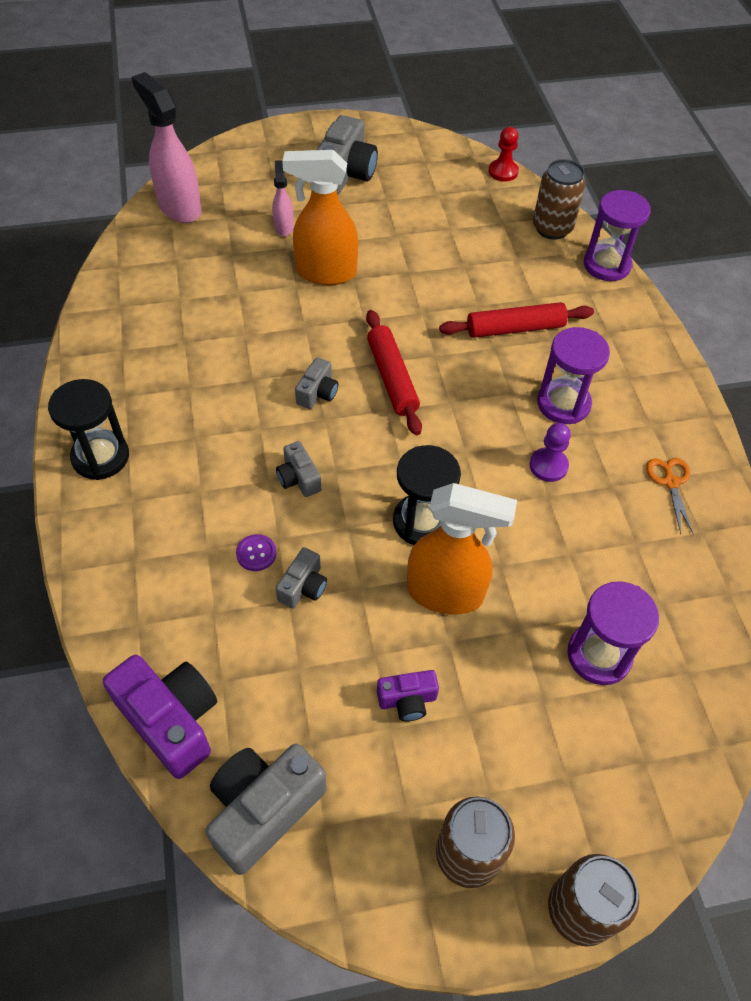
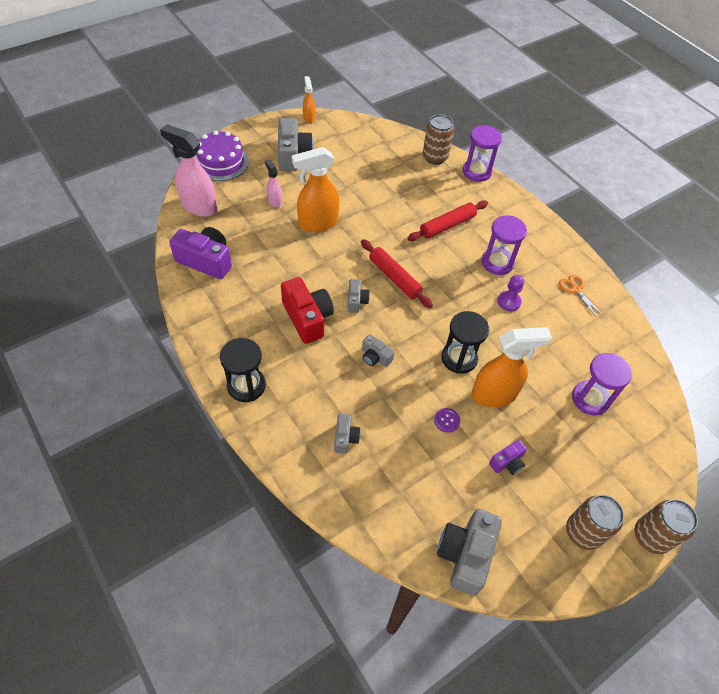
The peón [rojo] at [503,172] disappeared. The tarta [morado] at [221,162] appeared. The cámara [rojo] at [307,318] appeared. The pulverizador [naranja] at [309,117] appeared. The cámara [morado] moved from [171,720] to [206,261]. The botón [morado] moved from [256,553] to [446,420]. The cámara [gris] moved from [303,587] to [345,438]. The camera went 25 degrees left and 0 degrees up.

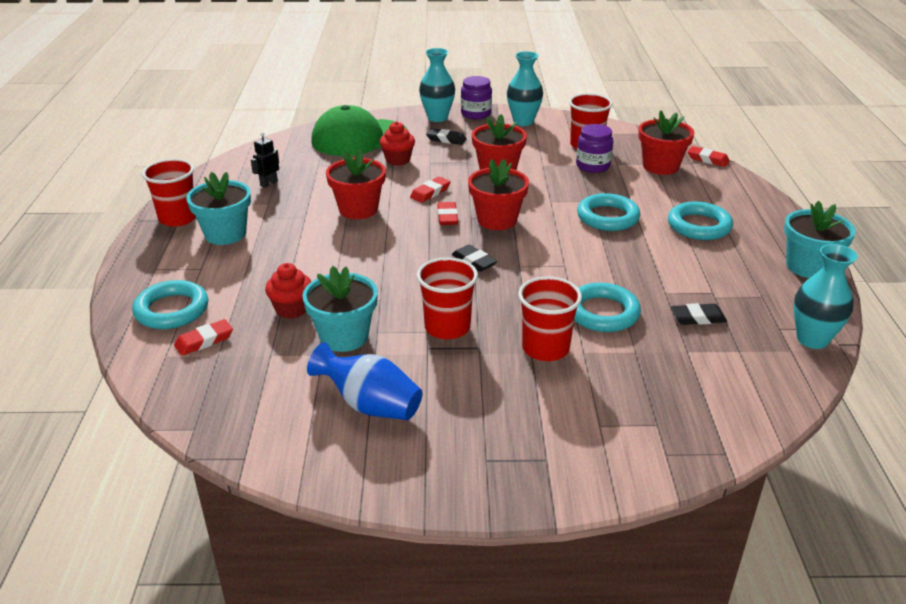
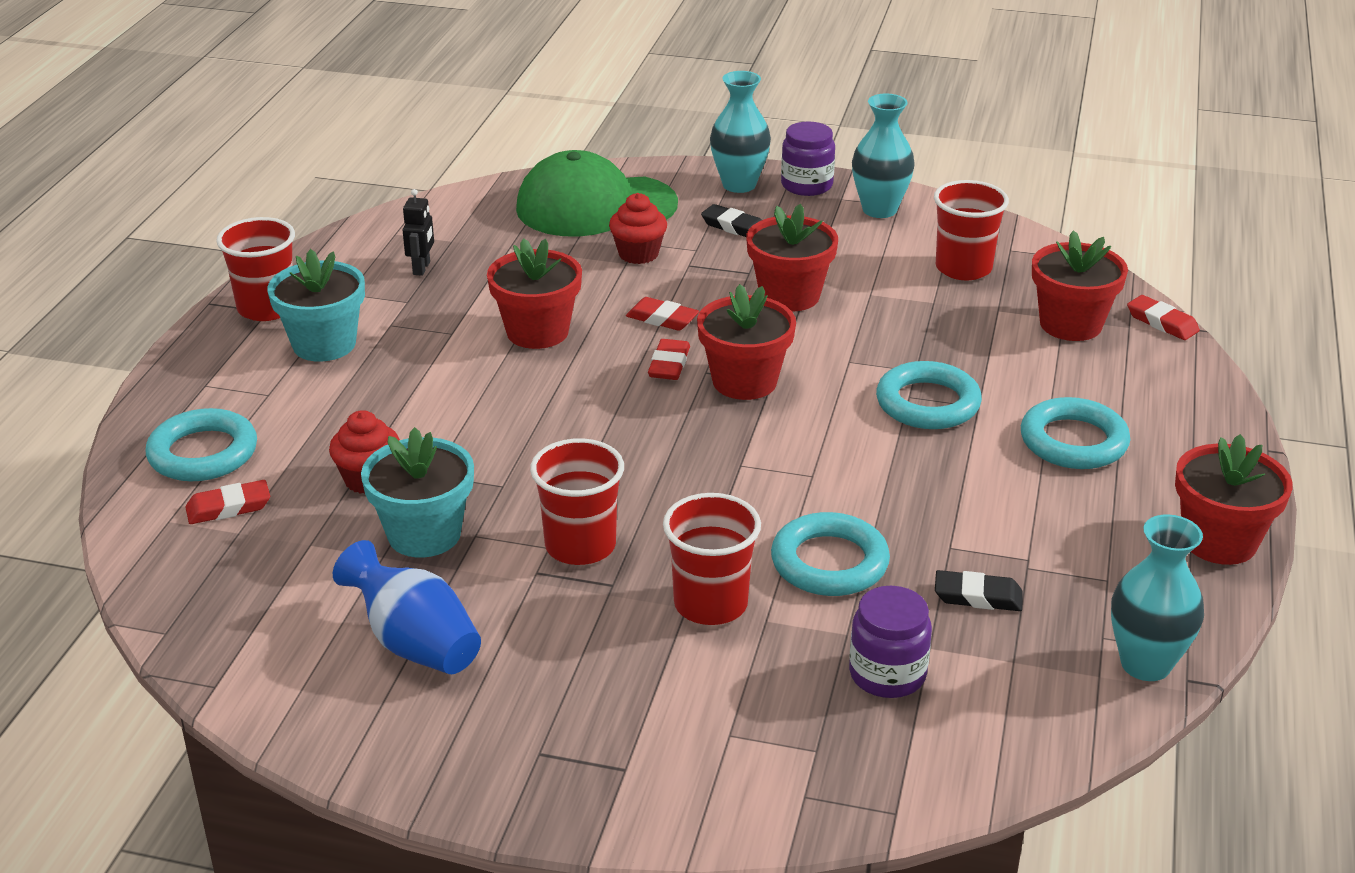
The goma de borrar [negro] at [474,261] disappeared. The tarro [morado] moved from [593,166] to [887,674]. The maceta [turquesa] at [808,266] became the maceta [rojo] at [1219,541]. The robot [negro] at [268,183] turned 135 degrees clockwise. The goma de borrar [rojo] at [430,192] turned 60 degrees clockwise. The camera went 15 degrees right and 0 degrees up.

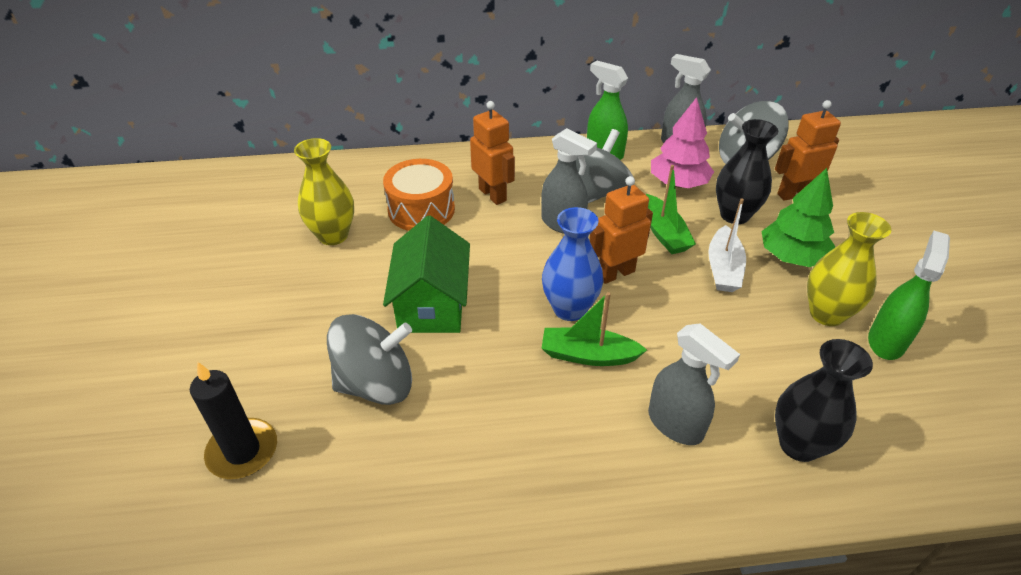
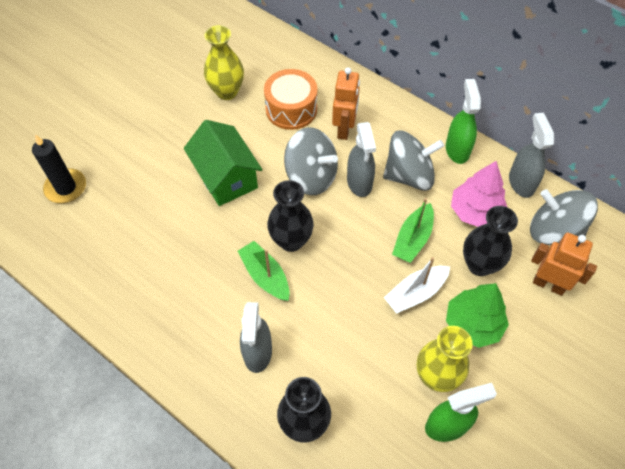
The robot [naranja] at [615,273] disappeared. The peonza [gris] moved from [376,384] to [311,176]. The florero [azul] at [569,309] became the florero [negro] at [291,241]. The casa [verde] at [432,304] turned 75 degrees counterclockwise. The camera went 45 degrees right and 15 degrees up.

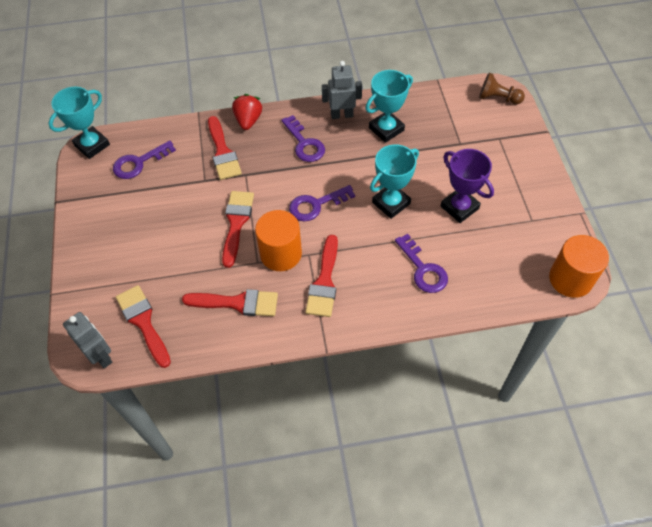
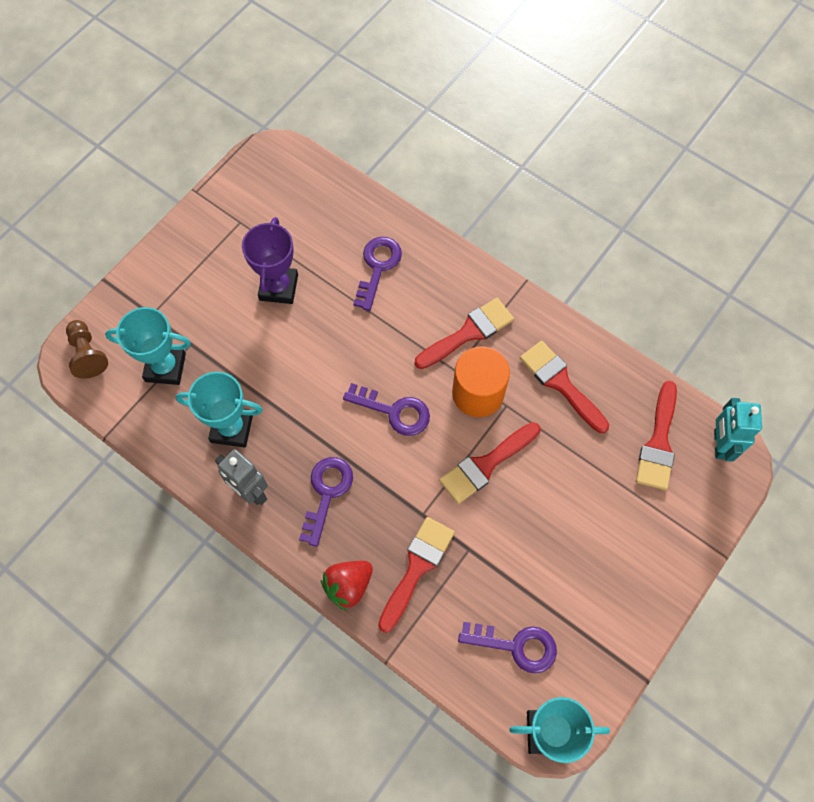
The cilindro [naranja] at [570,279] disappeared. The trofeo [turquesa] moved from [391,203] to [165,367]. The robot [gris] at [101,356] became the robot [turquesa] at [719,444]. The camera went 135 degrees left and 10 degrees up.

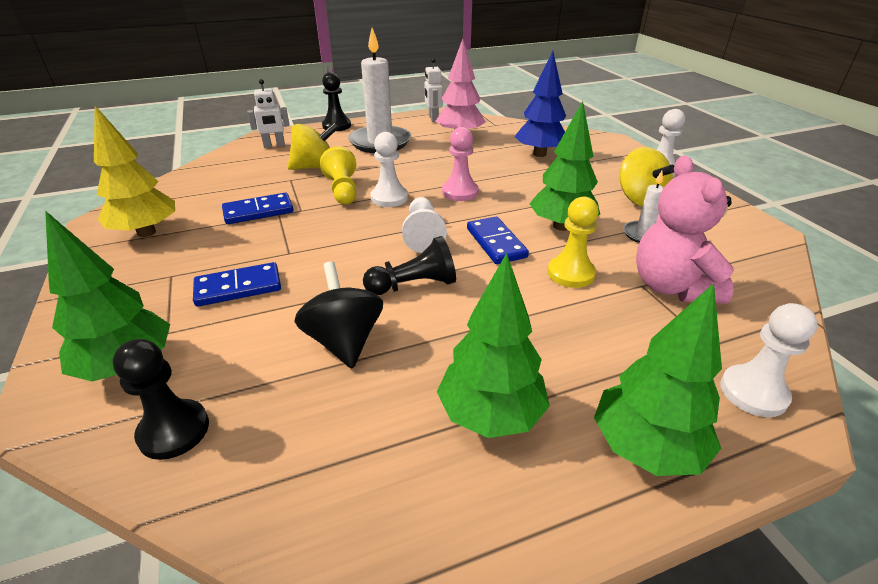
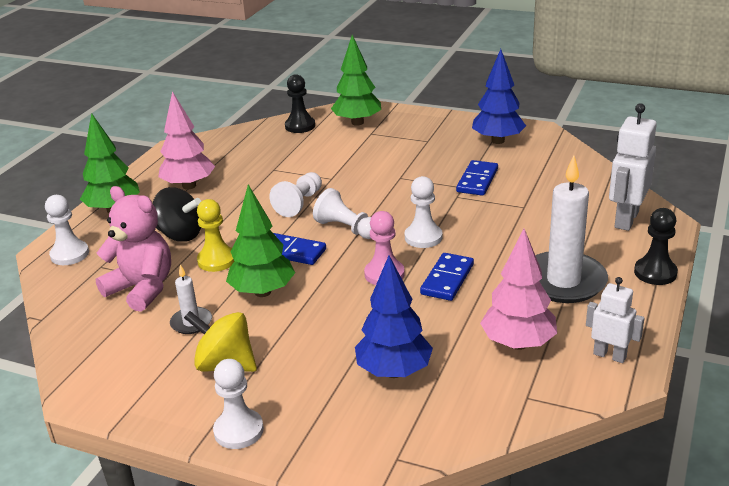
The peonza [amarillo] at [315,167] disappeared. The peón [amarillo] at [342,190] disappeared. The ficha de dominó [azul] moved from [238,287] to [447,279]. The peonza [negro] moved from [344,341] to [180,234]. The árbol [amarillo] at [146,232] became the árbol [azul] at [497,141]. The peón [negro] at [414,285] became the peón [blanco] at [299,203]. The árbol [verde] at [491,415] became the árbol [rosa] at [189,186]. The robot [blanco] at [274,145] changed to 1.62 times the size. The camera went 135 degrees right and 5 degrees down.

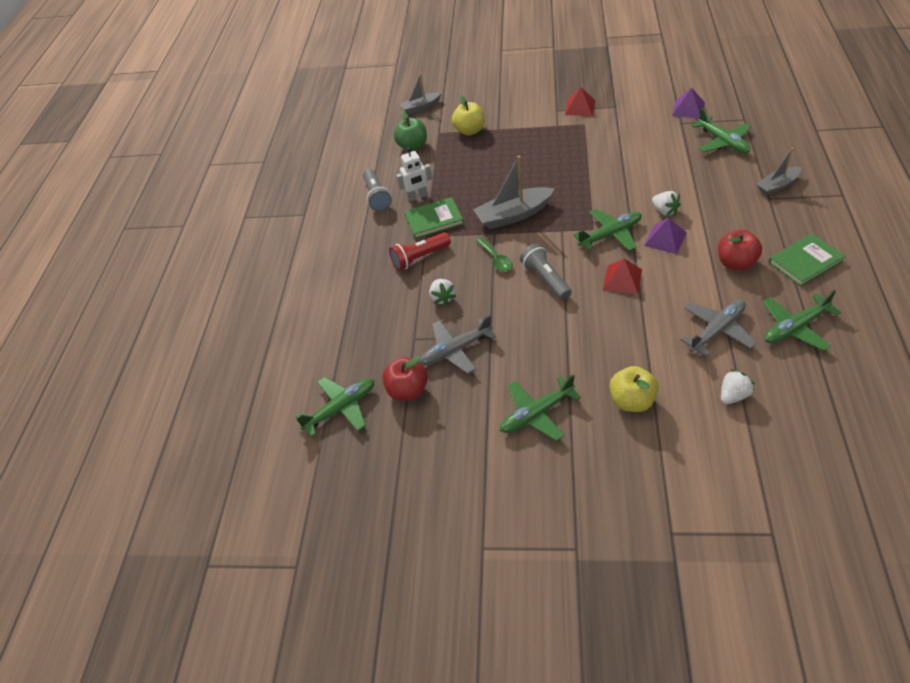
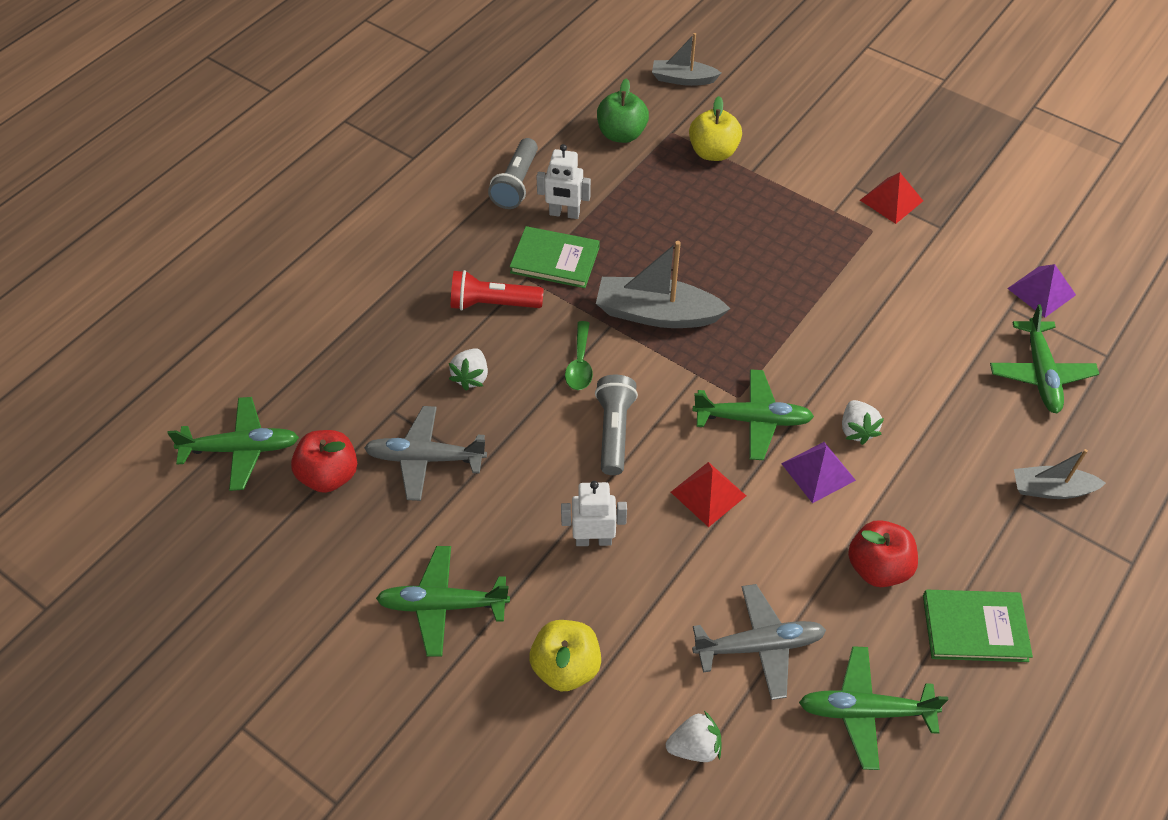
The robot [blanco] at [593,540] appeared. The camera went 25 degrees right and 5 degrees up.

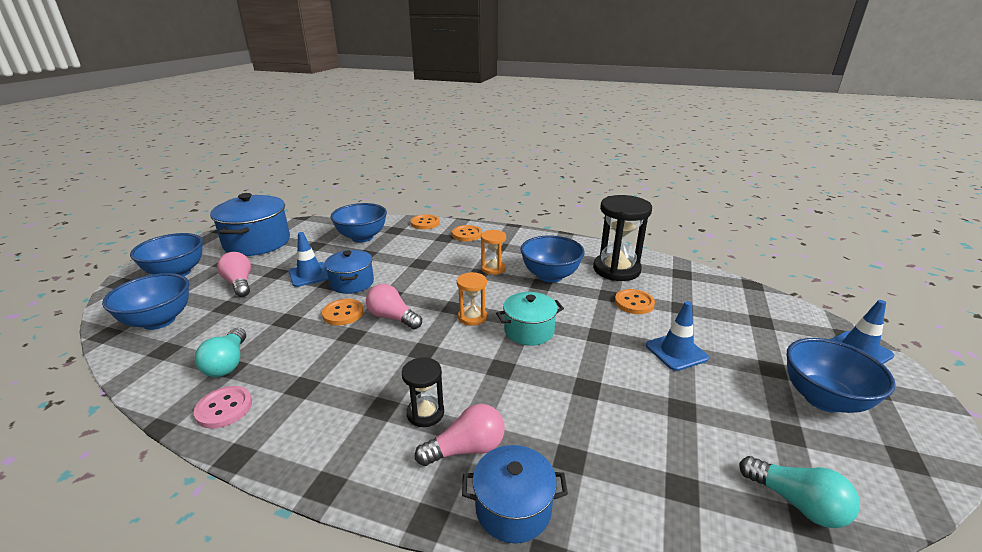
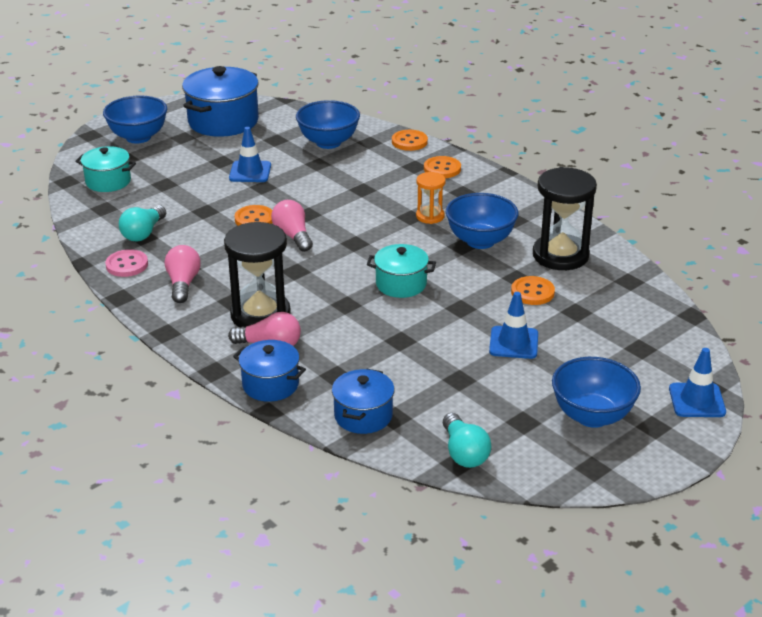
The reloj de arena [naranja] at [472,317] disappeared. The bombilla [rosa] moved from [239,283] to [183,284]. The olla [azul] moved from [352,283] to [363,416]. The cuenco [azul] at [159,321] was replaced by the olla [turquesa] at [108,181]. The reloj de arena [negro] at [425,413] changed to 1.88 times the size. The camera went 30 degrees right and 5 degrees up.

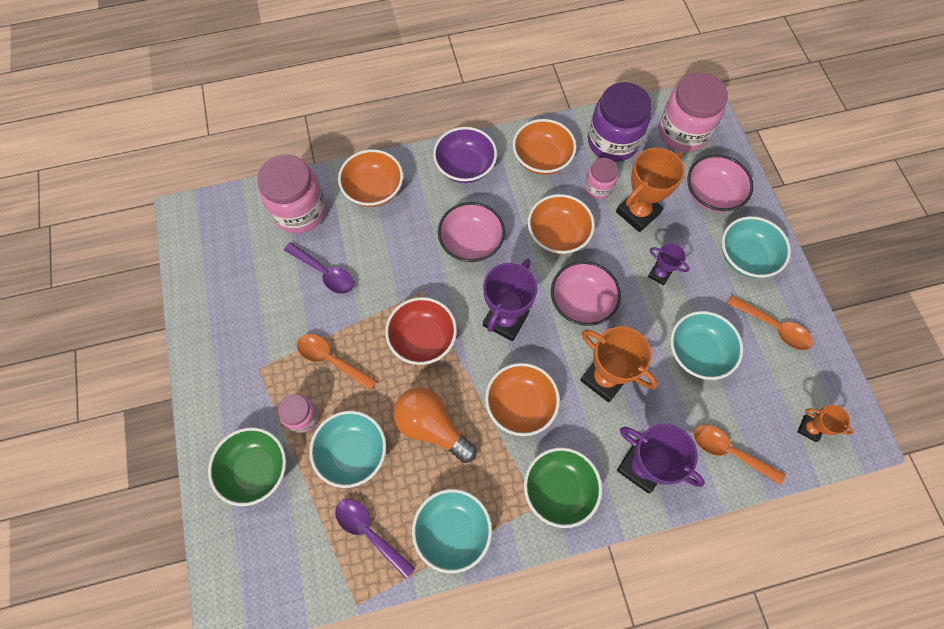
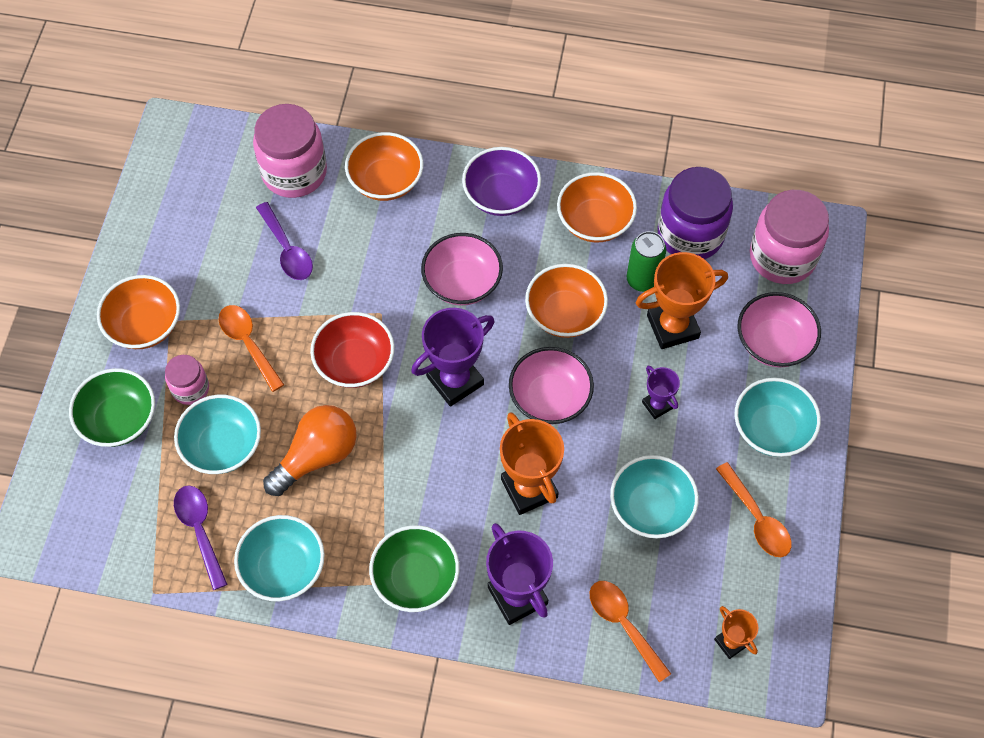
The cuenco [naranja] moved from [520,404] to [145,325]. The tarro [rosa] at [598,187] was replaced by the lata [verde] at [642,280]. The bombilla [naranja] at [432,426] turned 75 degrees clockwise. The camera went 25 degrees right and 5 degrees down.

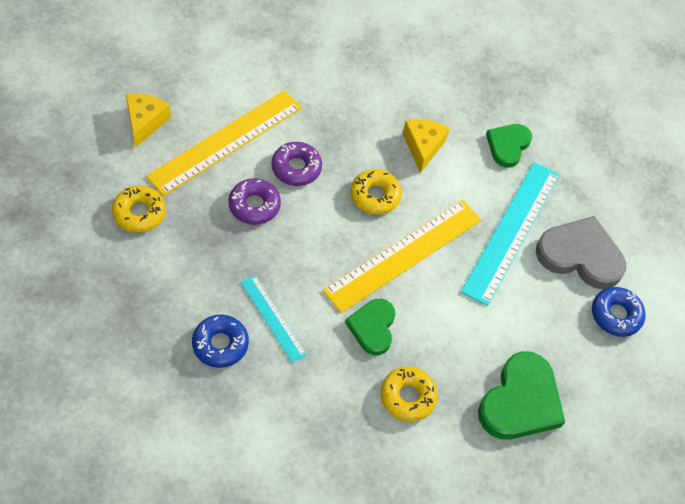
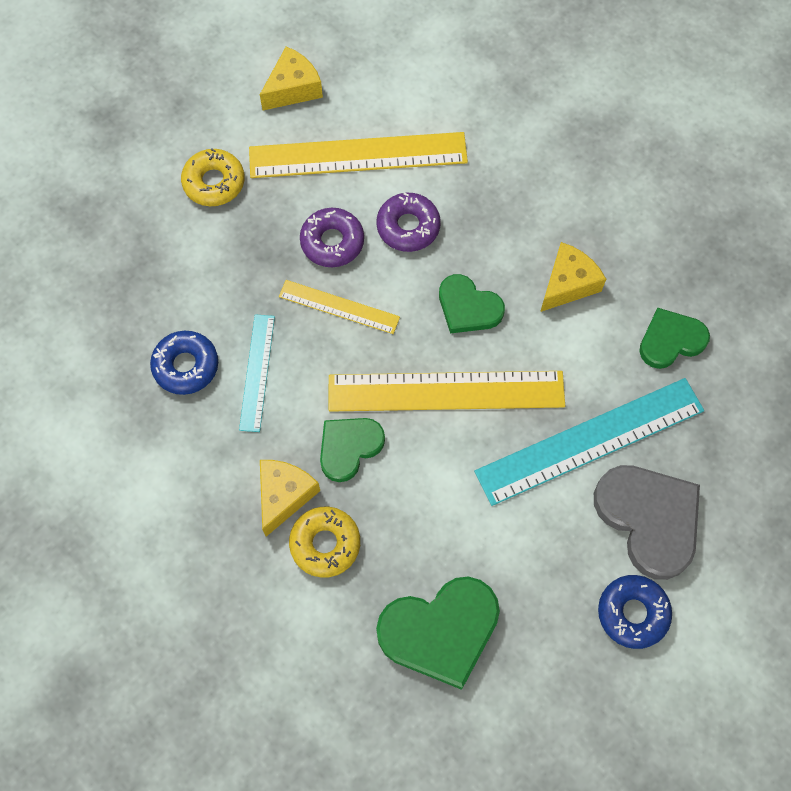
The queso [amarillo] at [284,495] appeared. The regla [amarillo] at [339,307] appeared. The rosquilla [amarillo] at [375,196] was replaced by the corazón [verde] at [468,307]. The camera went 45 degrees right and 10 degrees up.

